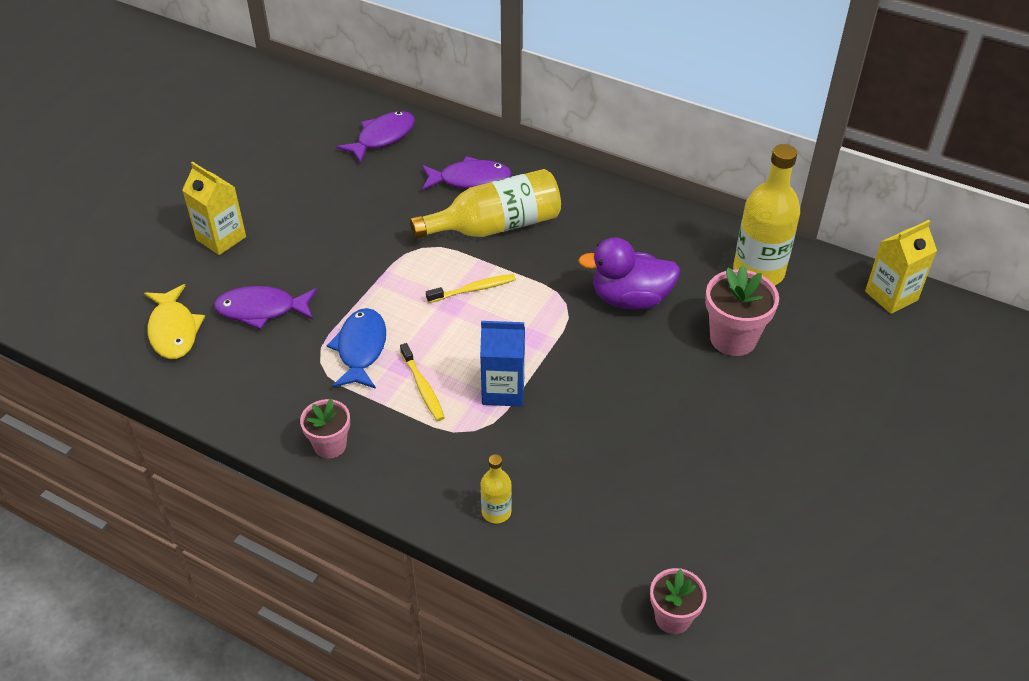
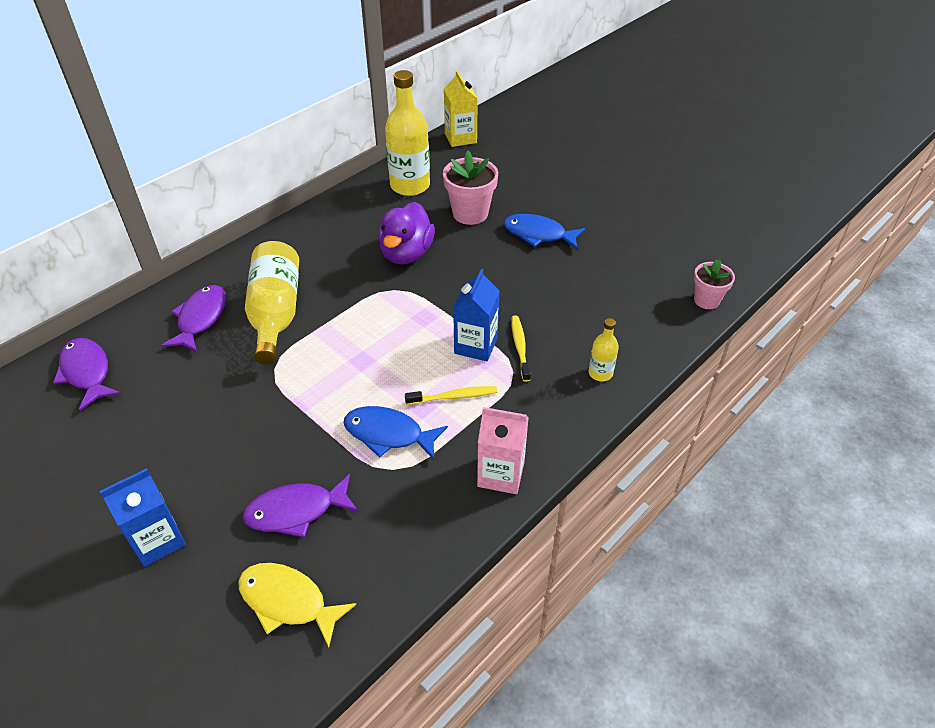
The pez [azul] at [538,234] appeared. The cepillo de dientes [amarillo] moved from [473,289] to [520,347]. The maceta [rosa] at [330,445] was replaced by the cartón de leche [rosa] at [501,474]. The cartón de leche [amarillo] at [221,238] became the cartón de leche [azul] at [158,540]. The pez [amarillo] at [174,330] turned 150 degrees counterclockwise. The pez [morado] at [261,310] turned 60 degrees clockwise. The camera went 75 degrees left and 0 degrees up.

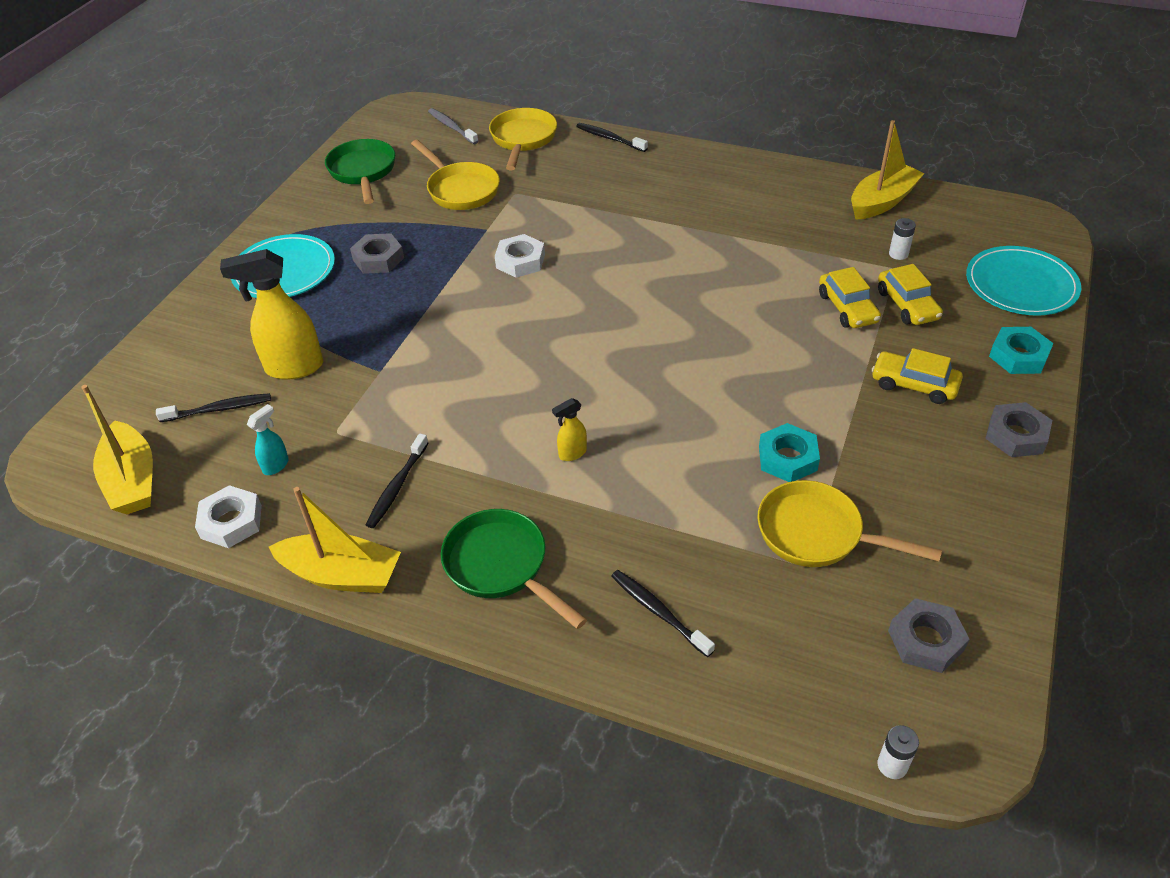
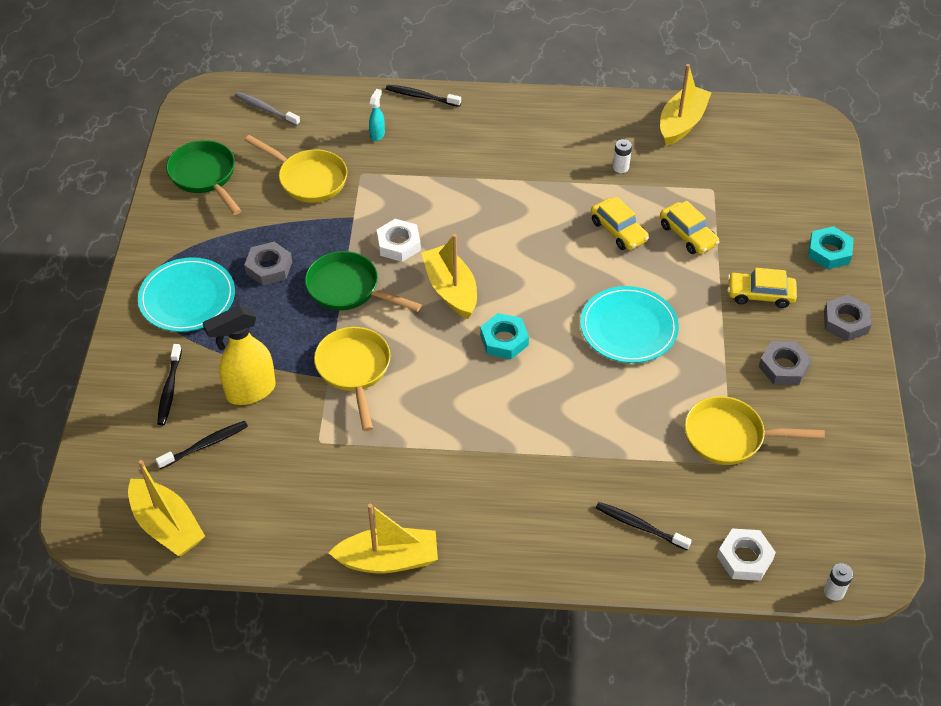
The pulverizador [amarillo] at [572,453] disappeared. The barco [amarillo] at [451,289] appeared. The tuerca [blanco] moved from [231,522] to [745,558]. The pulverizador [turquesa] moved from [276,465] to [377,134]. The cepillo de dientes [negro] moved from [397,486] to [169,389]. The sartén [verde] moved from [501,566] to [348,289]. The sartén [amarillo] moved from [523,139] to [354,370]. The tuerca [turquesa] moved from [788,458] to [504,340]. The coche [amarillo] moved from [907,305] to [618,231]. The tuerca [gris] moved from [926,640] to [783,367]. The pila [blanco] moved from [898,254] to [620,167]. The plato [turquesa] moved from [1021,285] to [628,327]. The camera went 20 degrees left and 5 degrees up.

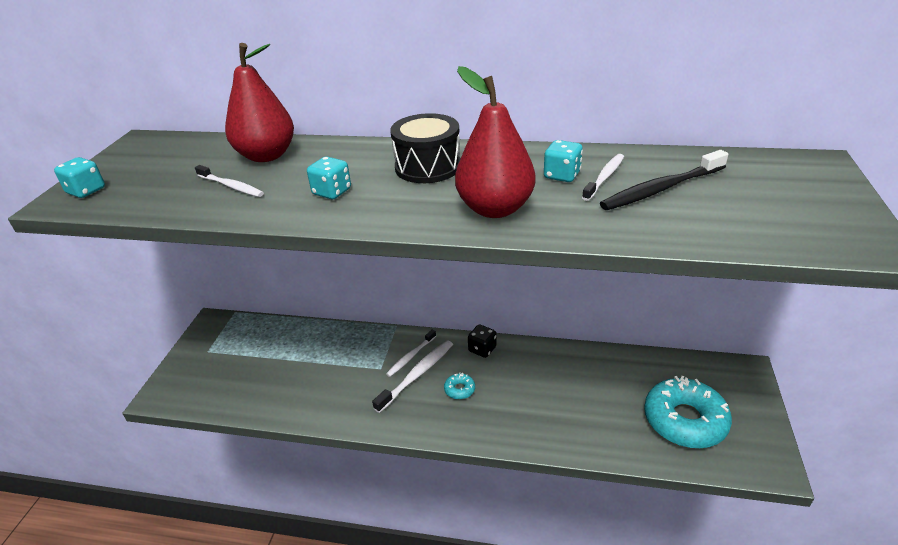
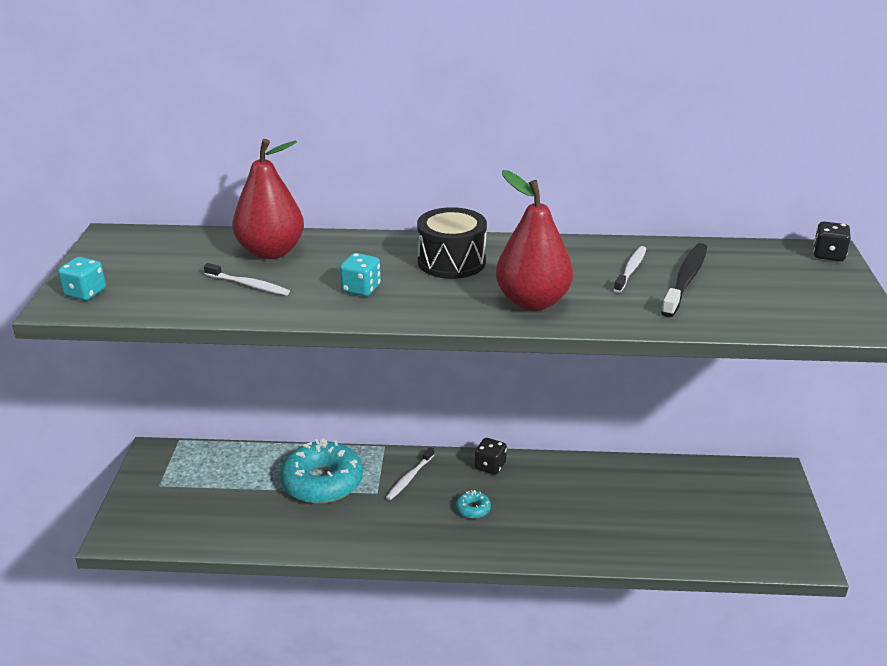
The cepillo de dientes [blanco] at [417,375] disappeared. The dado [turquesa] at [562,175] disappeared. The dado [negro] at [828,255] appeared. The rosquilla [turquesa] moved from [684,420] to [322,482]. The cepillo de dientes [negro] at [661,189] turned 150 degrees clockwise. The camera went 10 degrees left and 5 degrees down.

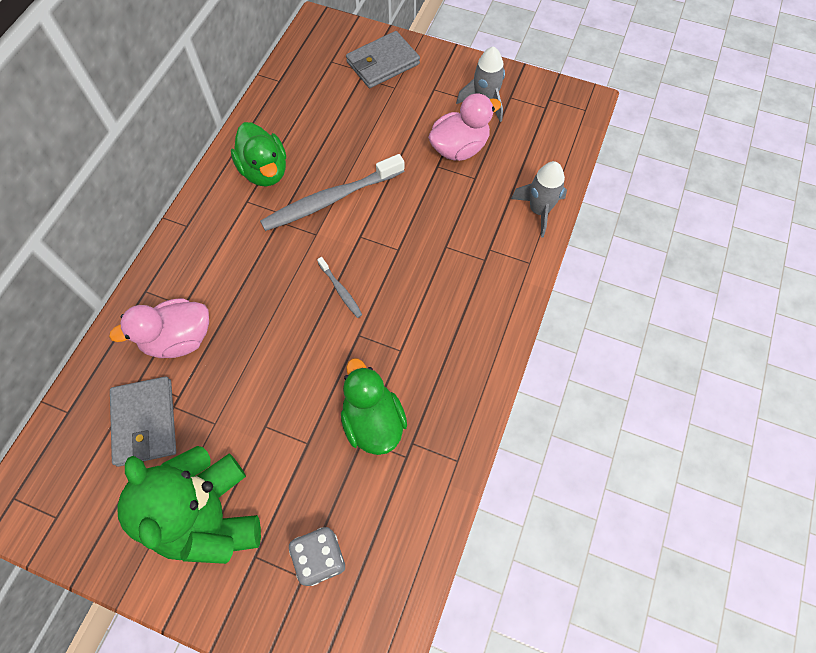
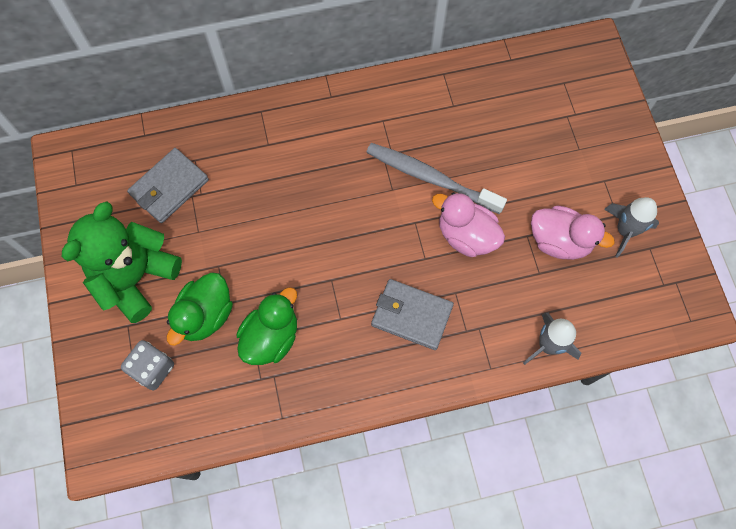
The cepillo de dientes [gris] at [340,290] disappeared. The pato [rosa] moved from [179,339] to [466,235]. The pato [verde] moved from [264,171] to [205,315]. The cartera [gris] moved from [383,63] to [411,315]. The camera went 55 degrees right and 5 degrees up.

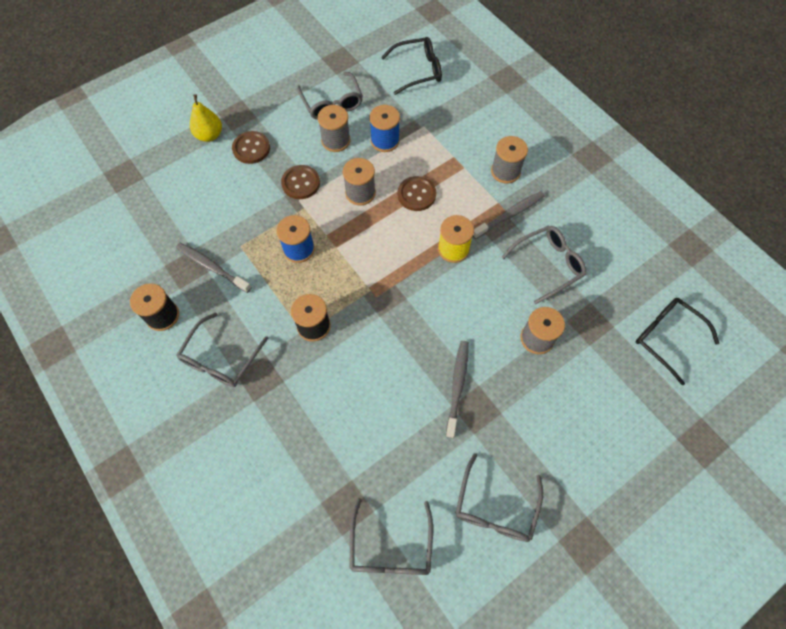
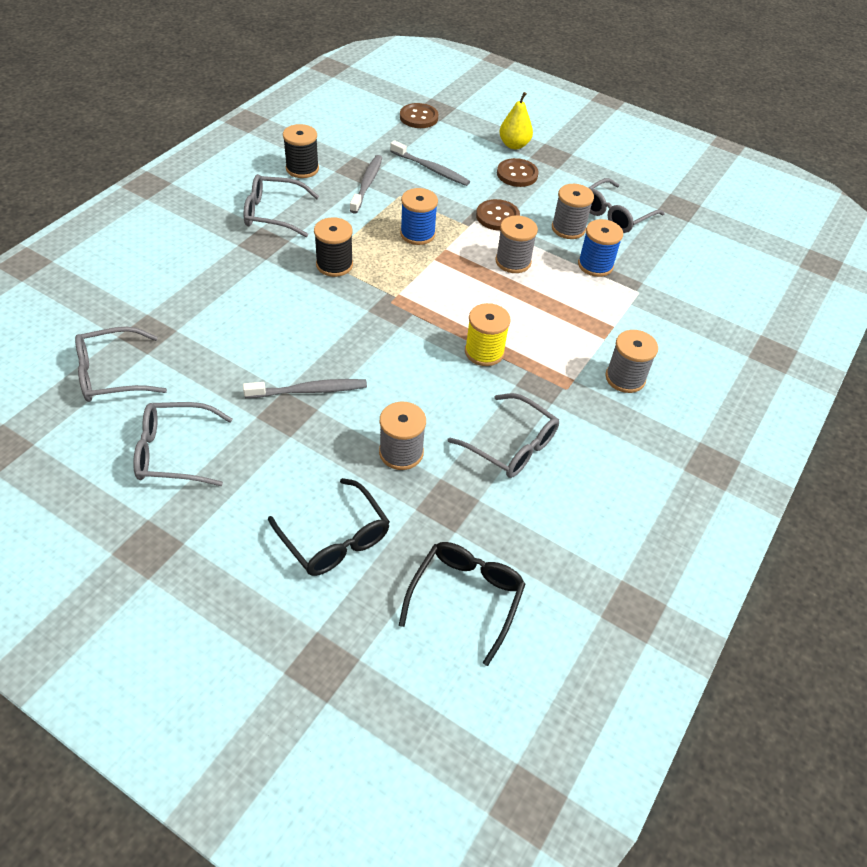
The gafas [negro] moved from [418,70] to [335,539]. The botón [marrón] moved from [416,194] to [419,117]. The cepillo de dientes [gris] moved from [510,215] to [431,169]. The camera went 65 degrees right and 15 degrees down.

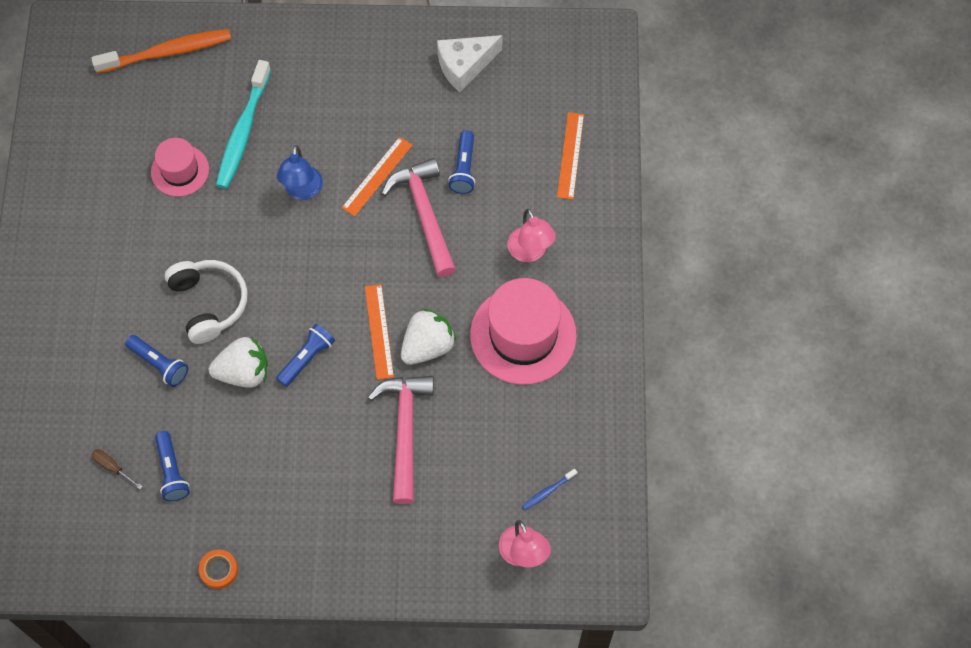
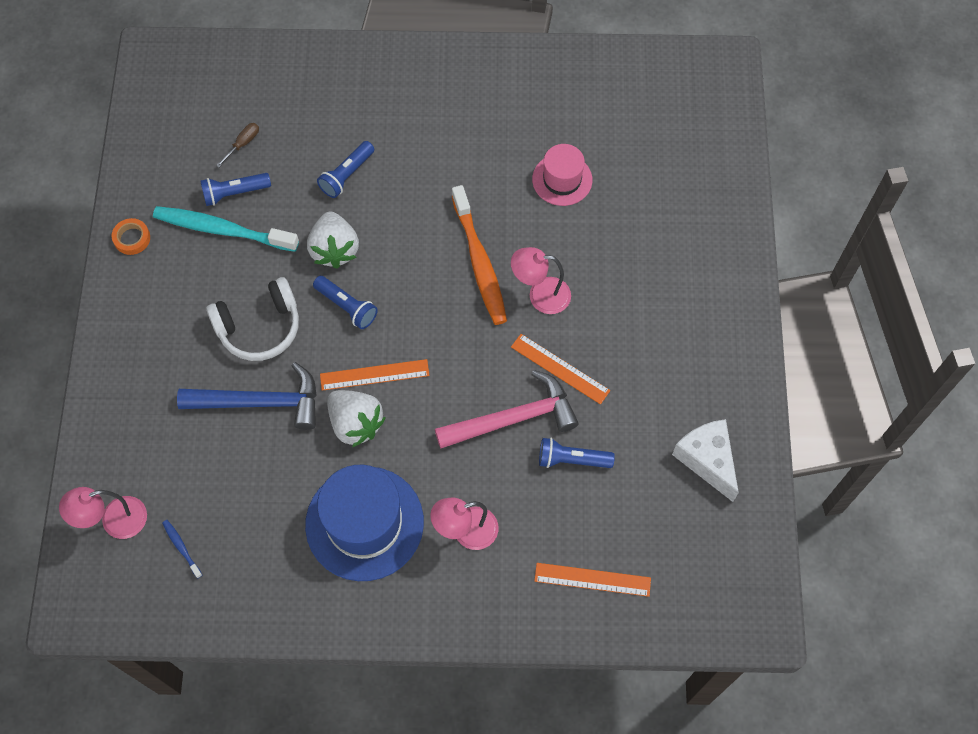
The cepillo de dientes [naranja] moved from [167,52] to [479,262]. The auriculares [blanco] moved from [209,303] to [259,327]. The cepillo de dientes [turquesa] moved from [243,131] to [222,230]. The lámpara [azul] at [302,191] became the lámpara [rosa] at [540,295]. The martillo [rosa] at [404,431] became the martillo [azul] at [261,402]. The sombrero [rosa] at [523,335] became the sombrero [azul] at [364,523]. The camera went 90 degrees right and 0 degrees up.

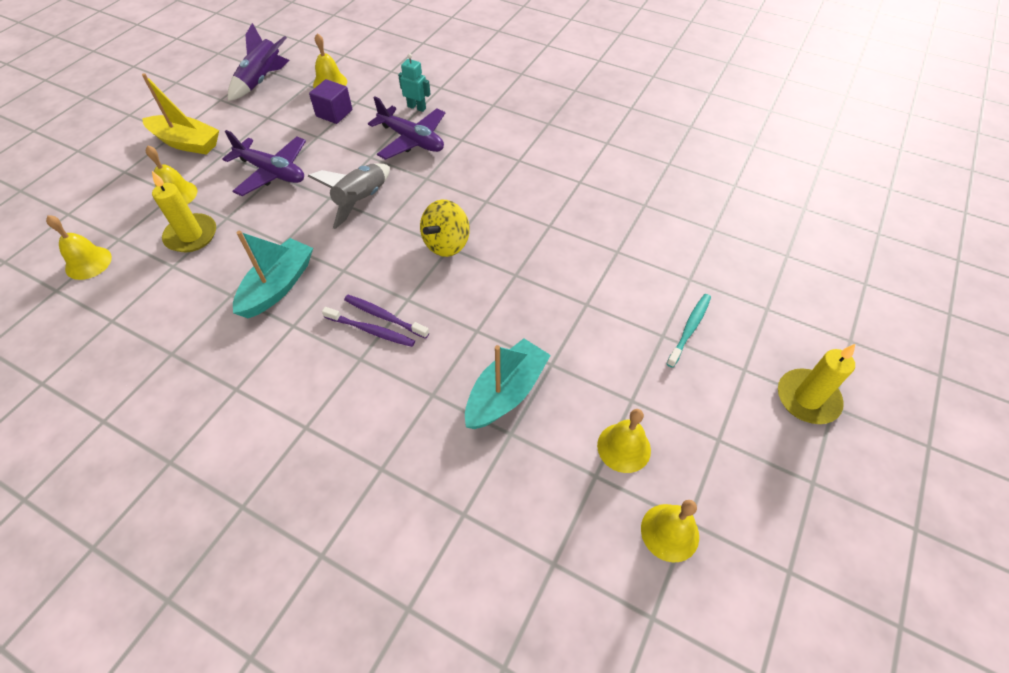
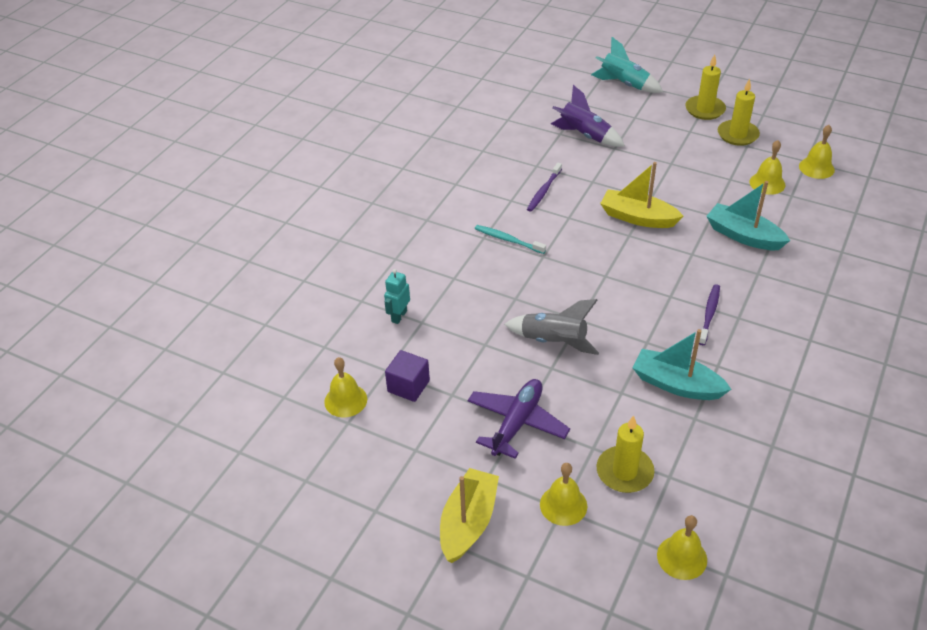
The avión [morado] at [411,140] disappeared. The peonza [amarillo] at [446,244] disappeared. The cohete [turquesa] at [624,84] appeared. The barco [amarillo] at [638,217] appeared. The vela [amarillo] at [737,135] appeared. The cohete [morado] moved from [262,80] to [584,135]. The cepillo de dientes [morado] moved from [384,316] to [543,191]. The cepillo de dientes [turquesa] moved from [689,328] to [507,240]. The camera went 90 degrees left and 10 degrees down.

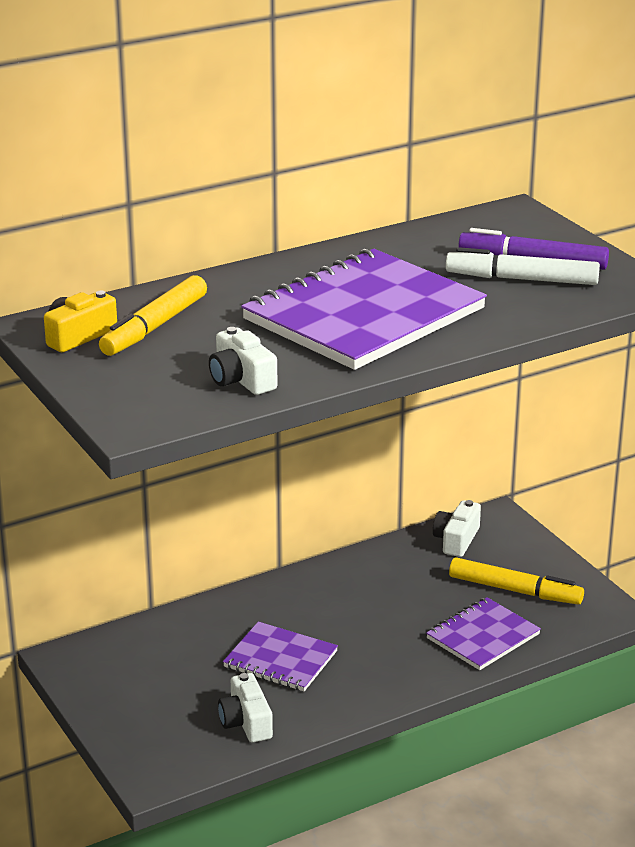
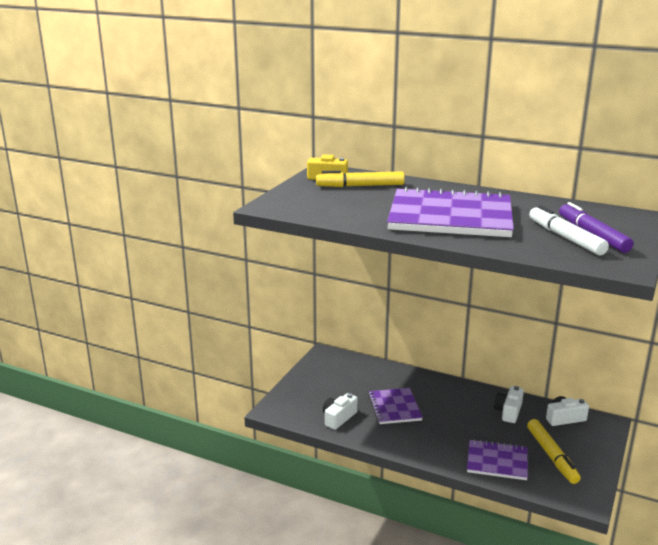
The cámara [blanco] moved from [241,379] to [508,411]. The camera went 55 degrees right and 5 degrees down.

